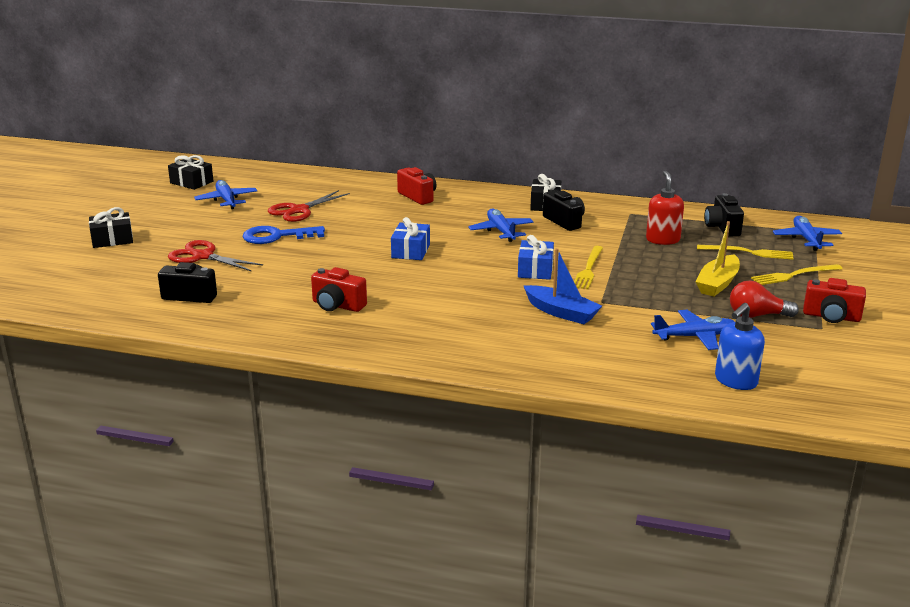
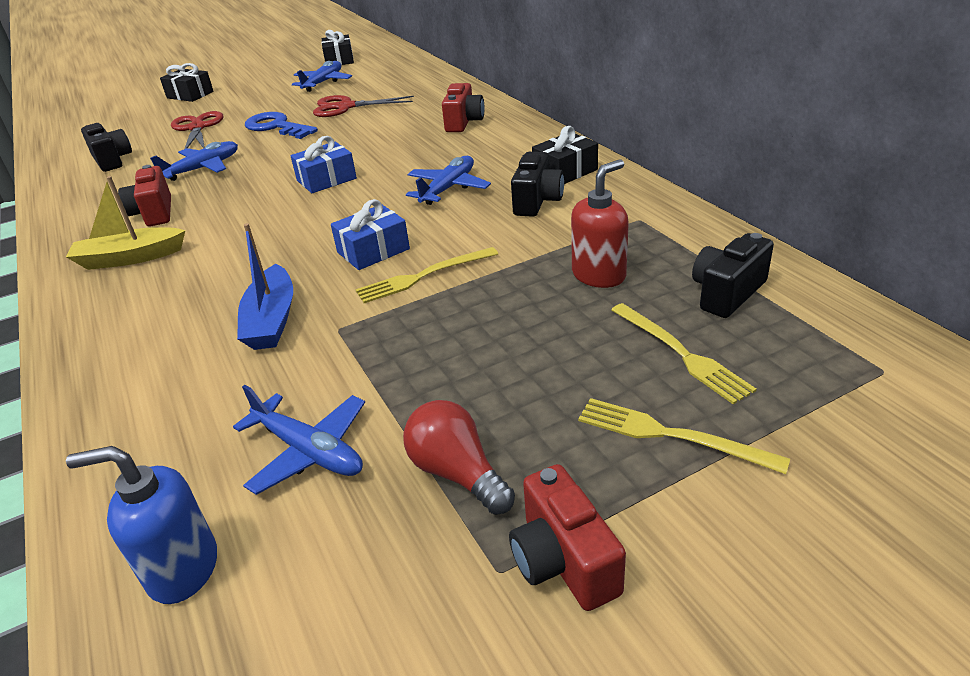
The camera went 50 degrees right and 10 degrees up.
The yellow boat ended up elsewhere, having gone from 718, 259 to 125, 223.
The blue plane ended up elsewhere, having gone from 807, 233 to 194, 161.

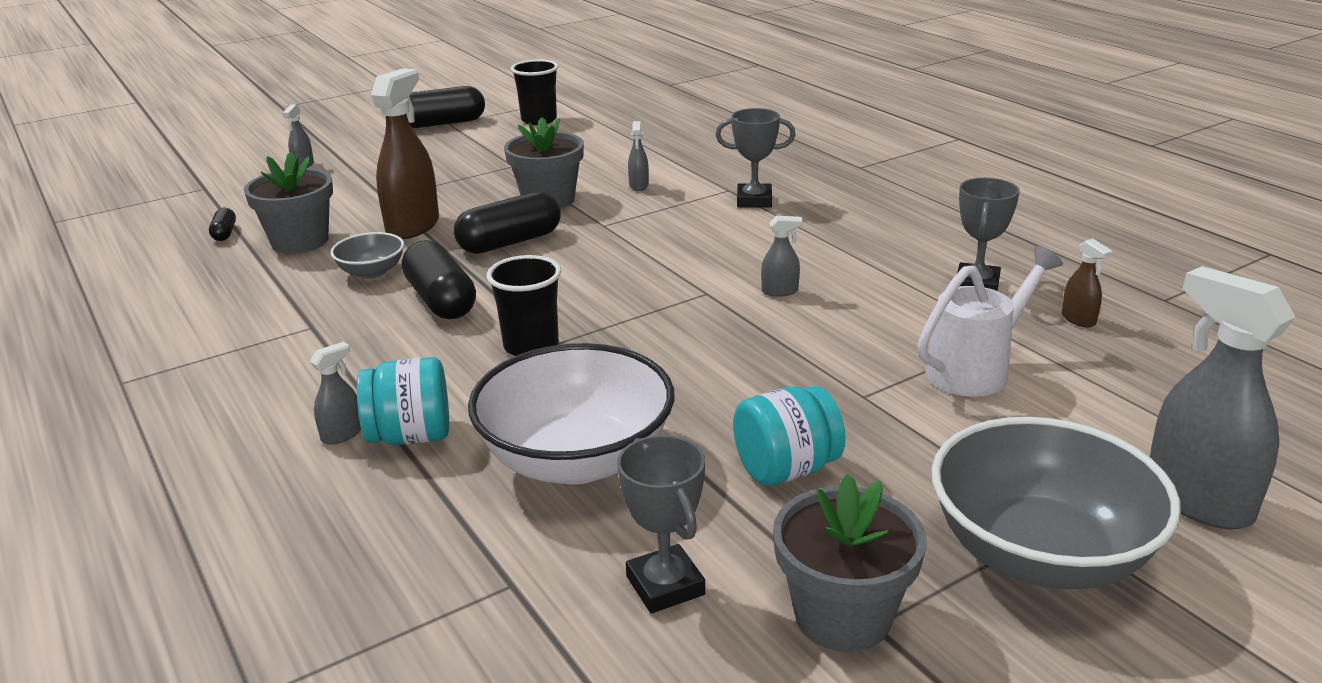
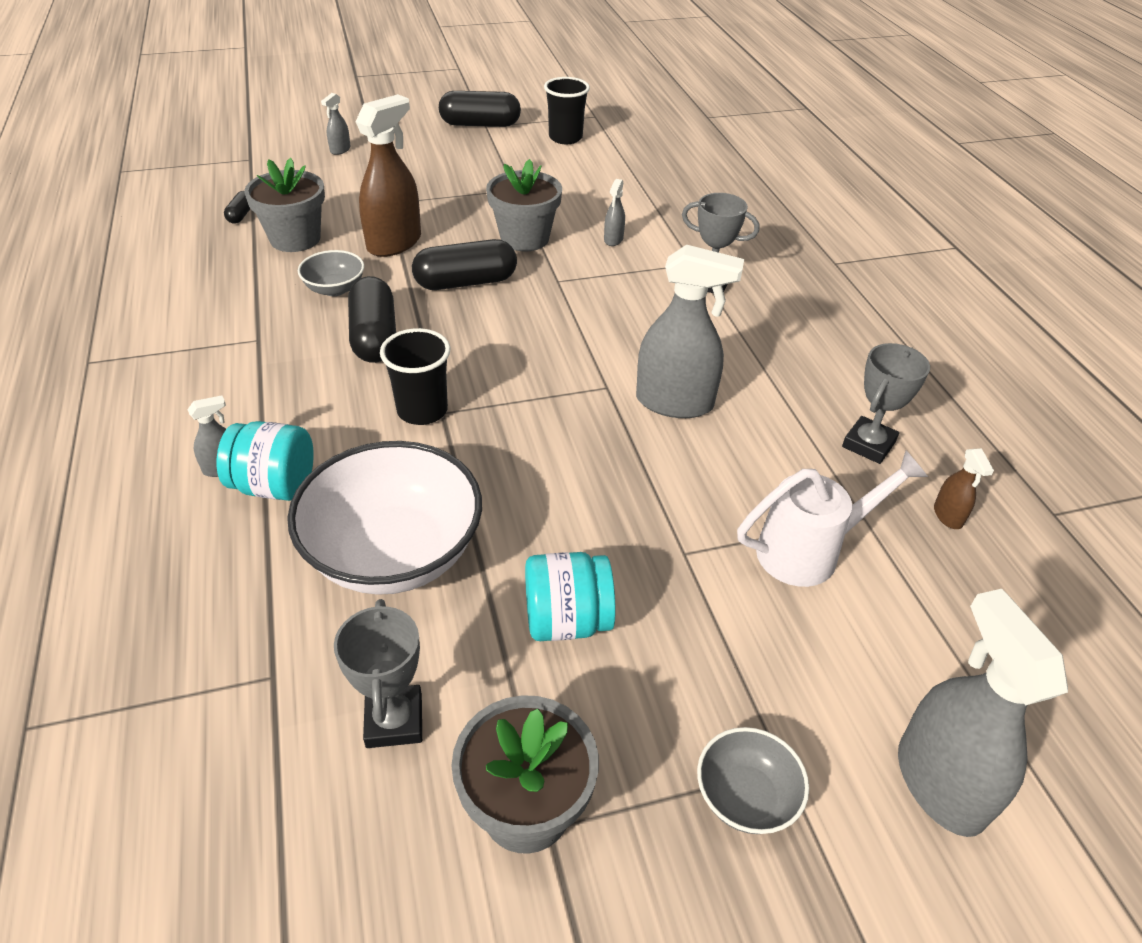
The camera went 15 degrees right and 15 degrees up.
The size of the grey spray bottle at 782, 256 changed by a factor of 2.19.
The size of the grey bowl at 1056, 503 changed by a factor of 0.48.

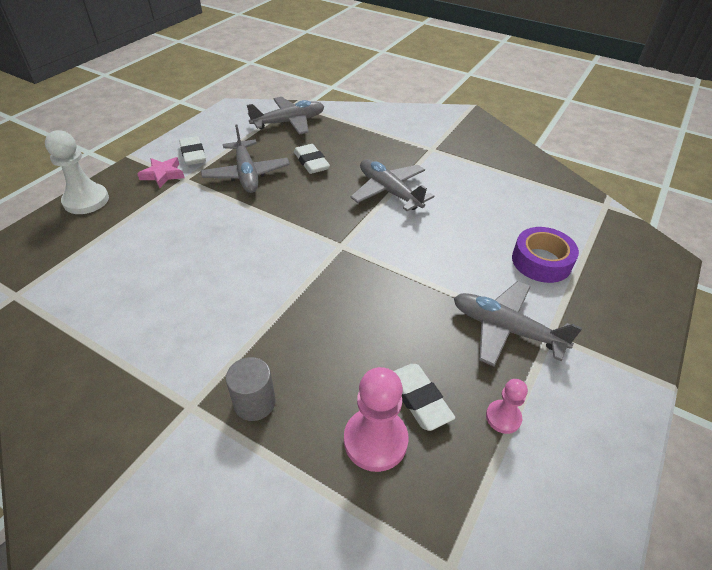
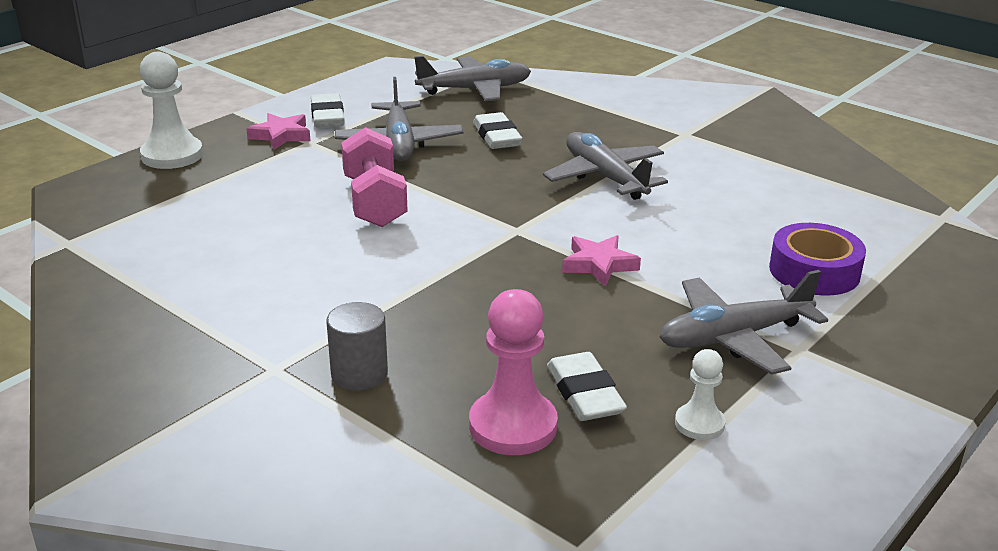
The camera went 10 degrees right and 15 degrees down.
The second view gained the pink dumbbell at 374, 177.
The second view gained the pink star at 601, 260.
What was the pink pawn at 507, 406 turned into the white pawn at 700, 394.
The grey plane at 518, 324 ended up facing another way, 60 degrees counterclockwise from before.

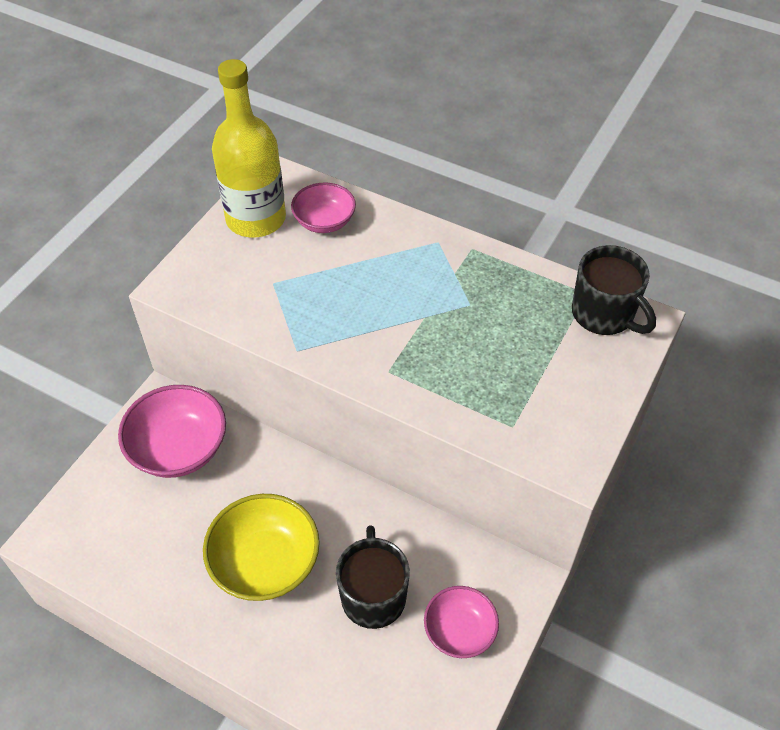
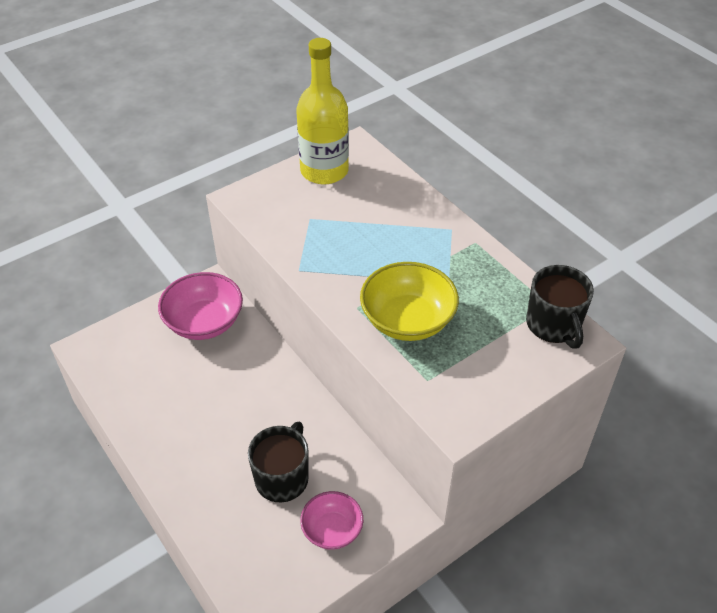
The camera went 25 degrees right and 5 degrees down.
The second view lost the pink bowl at 323, 207.
The yellow bowl ended up elsewhere, having gone from 261, 547 to 409, 301.

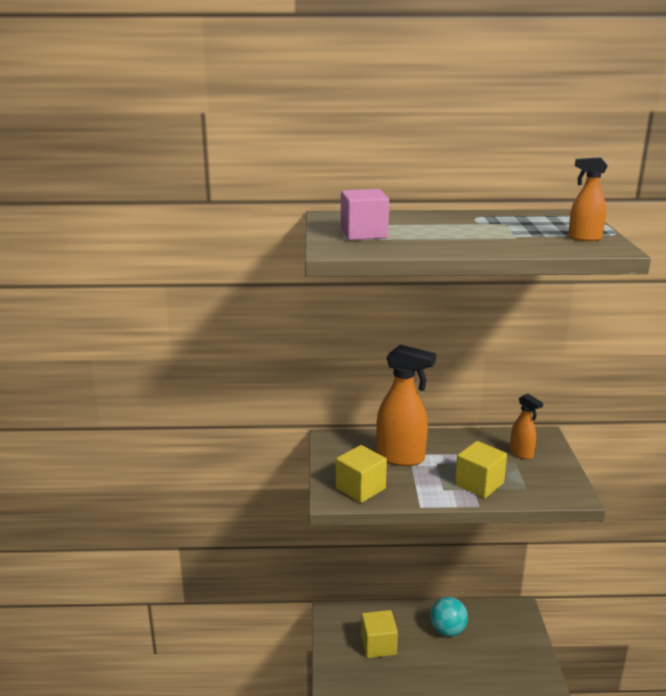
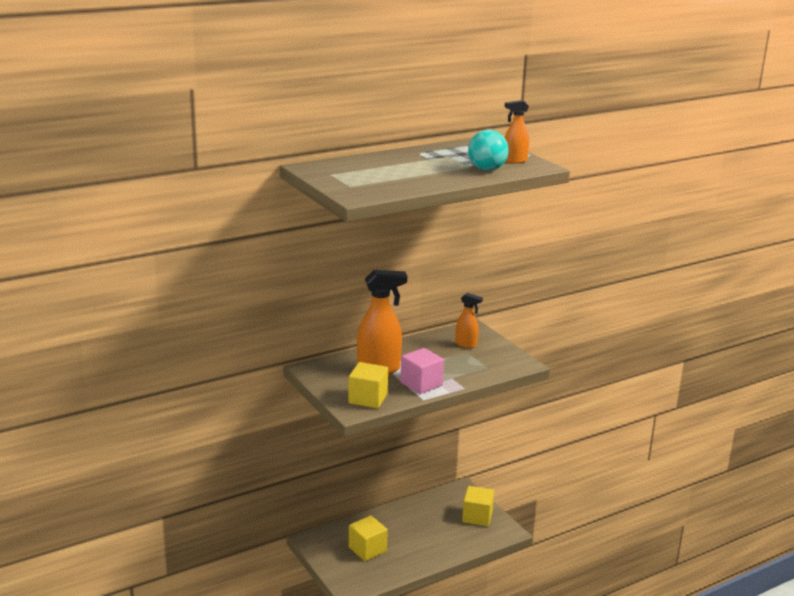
The camera went 30 degrees left and 0 degrees up.
The pink cube ended up elsewhere, having gone from 365, 214 to 422, 371.
The turquoise ball ended up elsewhere, having gone from 449, 616 to 488, 150.
The yellow cube ended up elsewhere, having gone from 481, 469 to 478, 506.

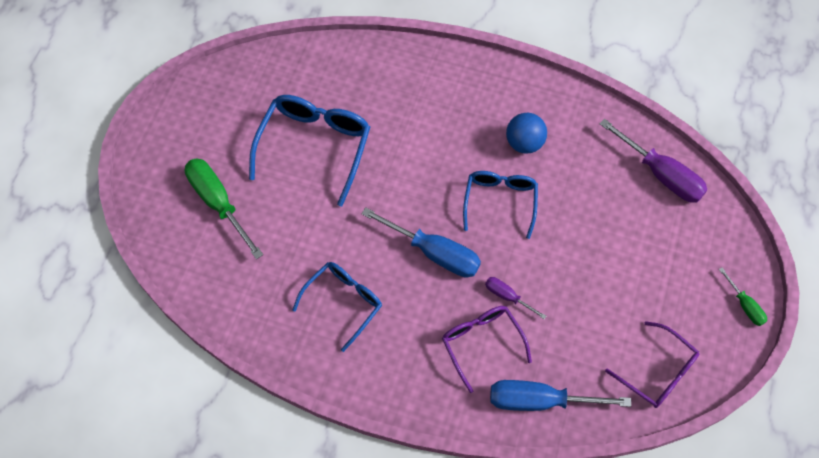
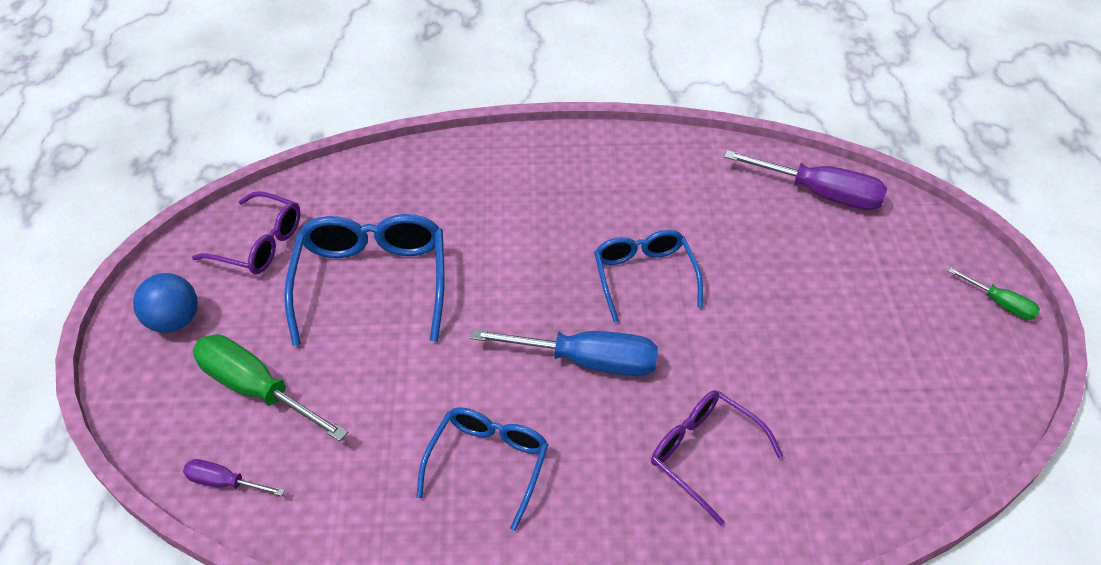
The camera went 20 degrees left and 15 degrees down.
The second view lost the blue screwdriver at 560, 395.
The purple screwdriver ended up elsewhere, having gone from 515, 298 to 234, 477.
The blue ball ended up elsewhere, having gone from 526, 133 to 165, 303.
The purple glasses ended up elsewhere, having gone from 652, 364 to 246, 232.

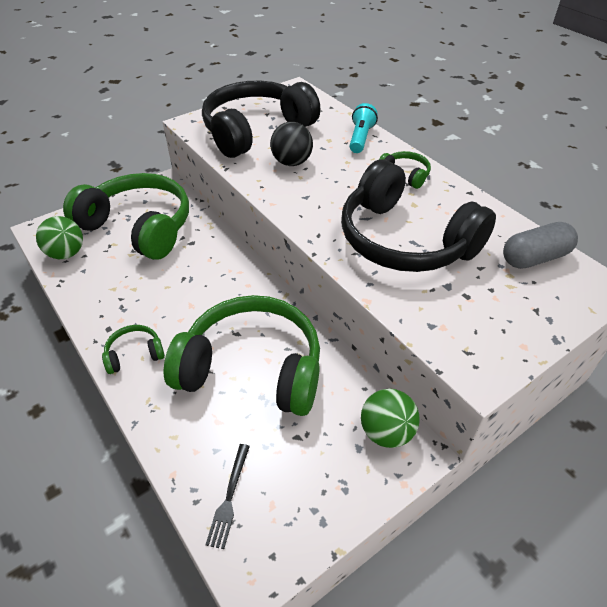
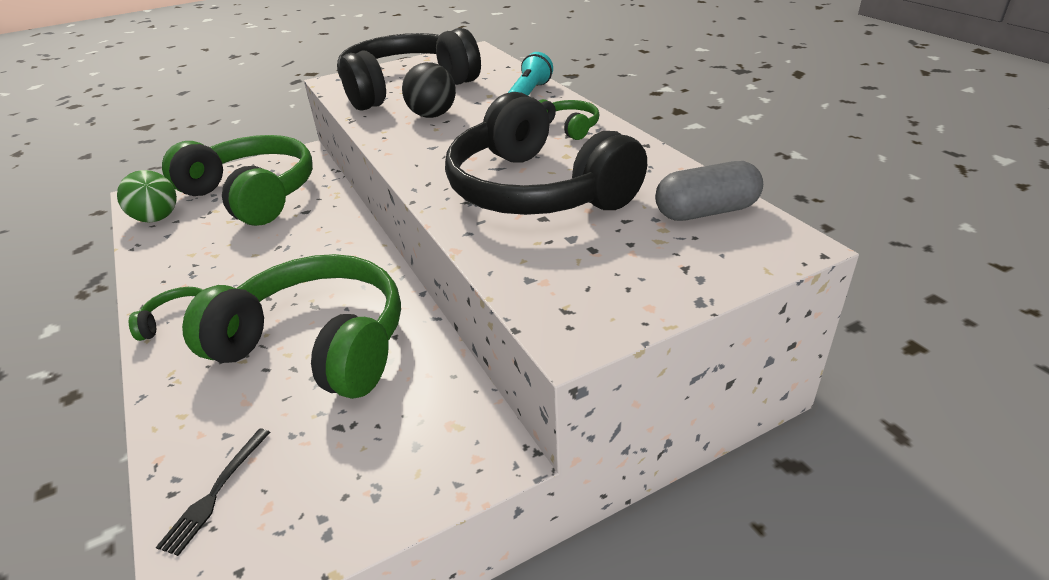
The camera went 10 degrees right and 10 degrees down.
The second view lost the green ball at 390, 418.

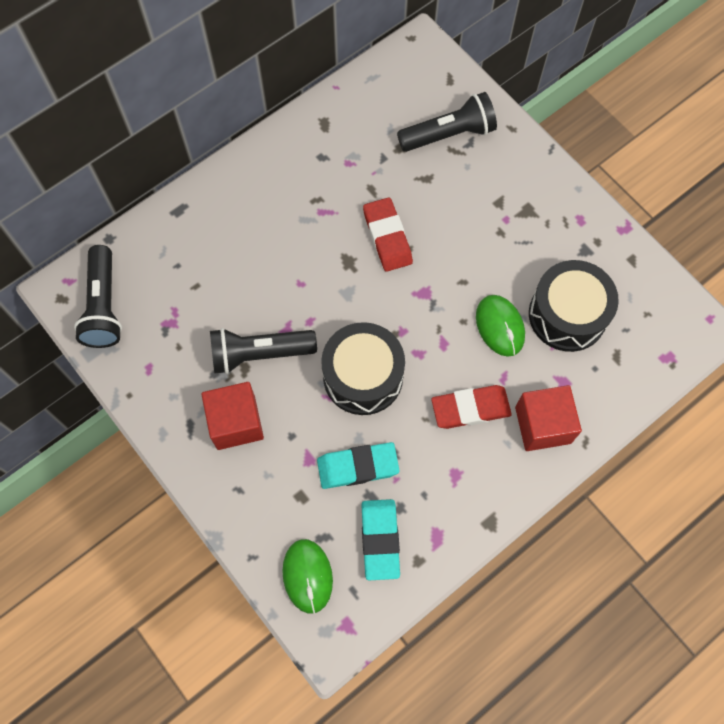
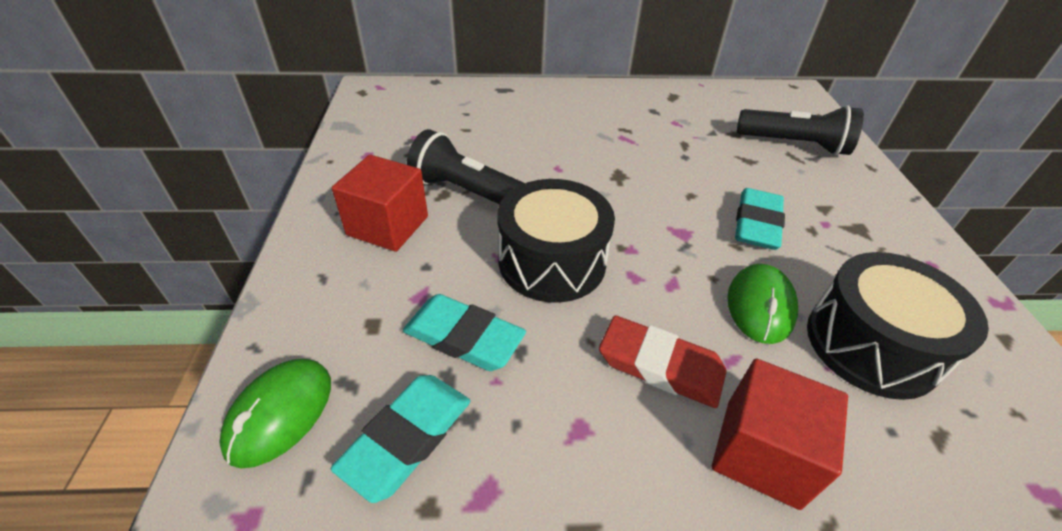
The camera went 35 degrees right and 25 degrees down.
The second view lost the black flashlight at 98, 296.
The second view lost the red eraser at 388, 234.
The second view gained the turquoise eraser at 760, 219.

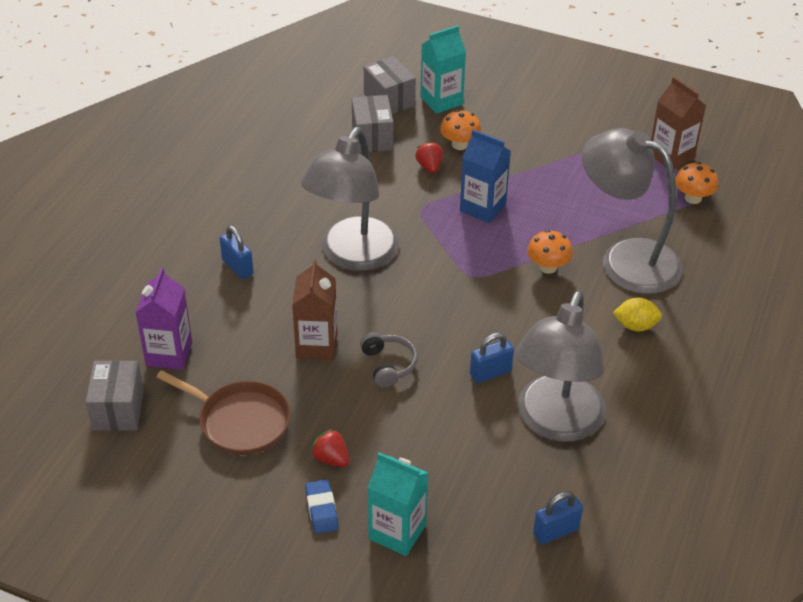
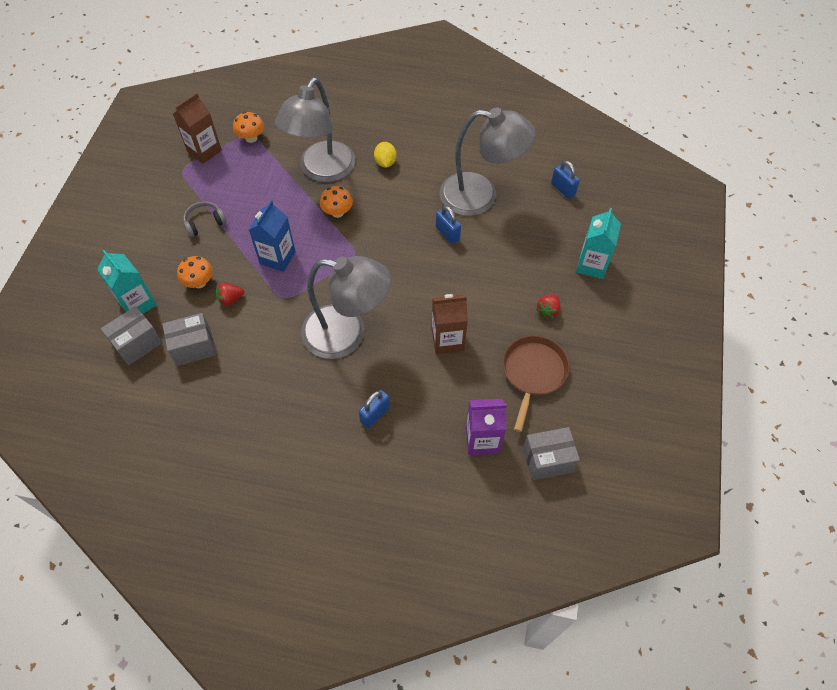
The camera went 100 degrees left and 15 degrees up.
The second view lost the blue eraser at 322, 507.
The grey headphones ended up elsewhere, having gone from 389, 360 to 205, 219.

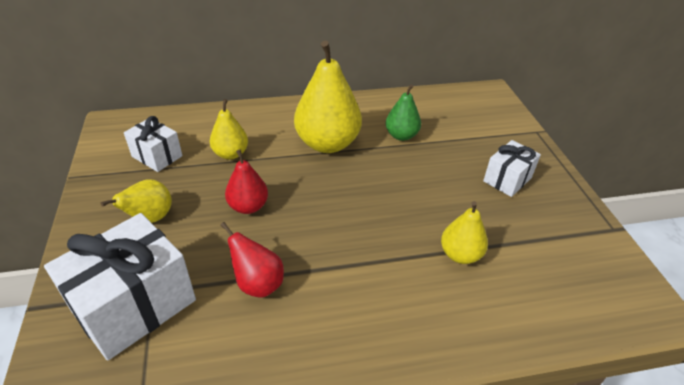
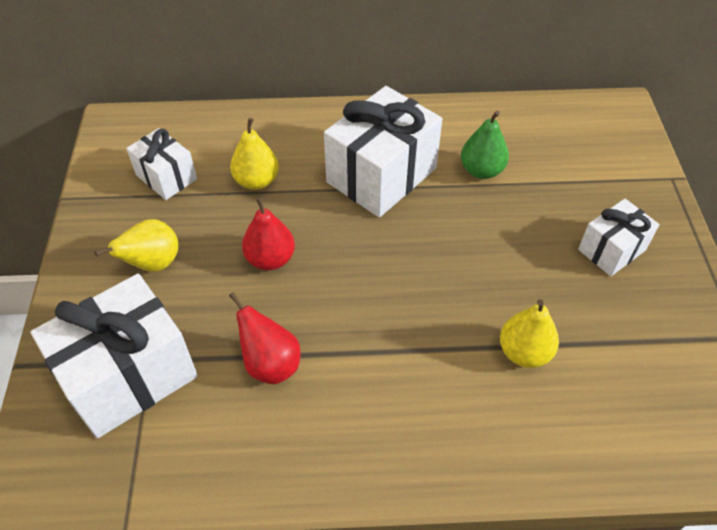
The camera went 10 degrees right and 10 degrees up.
Where the yellow pear stood at 328, 97, the white gift came to stand at 383, 151.

